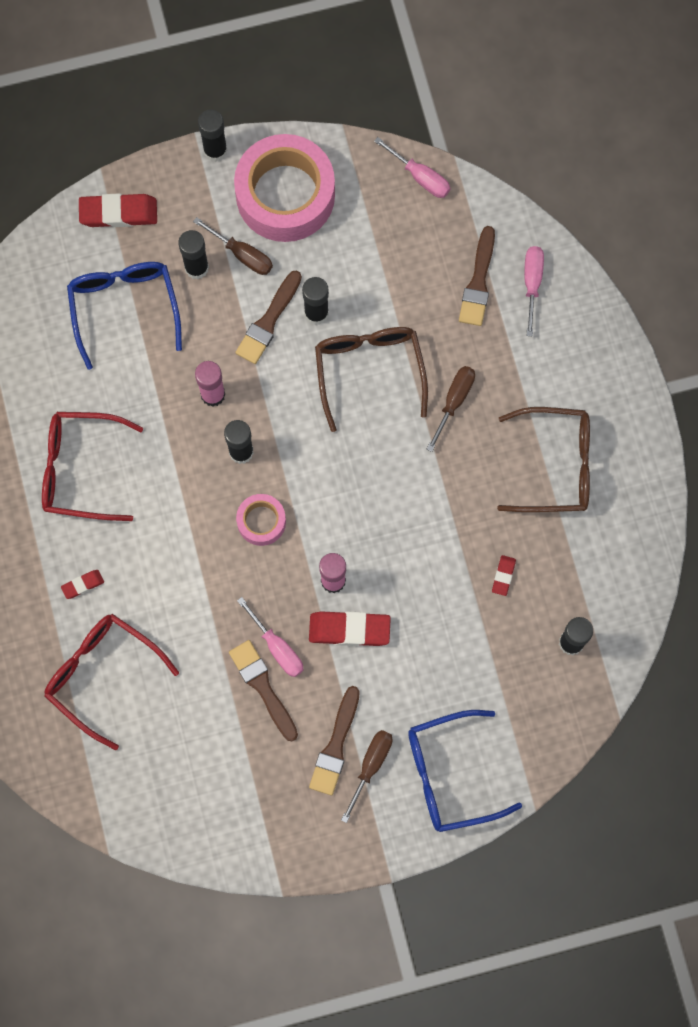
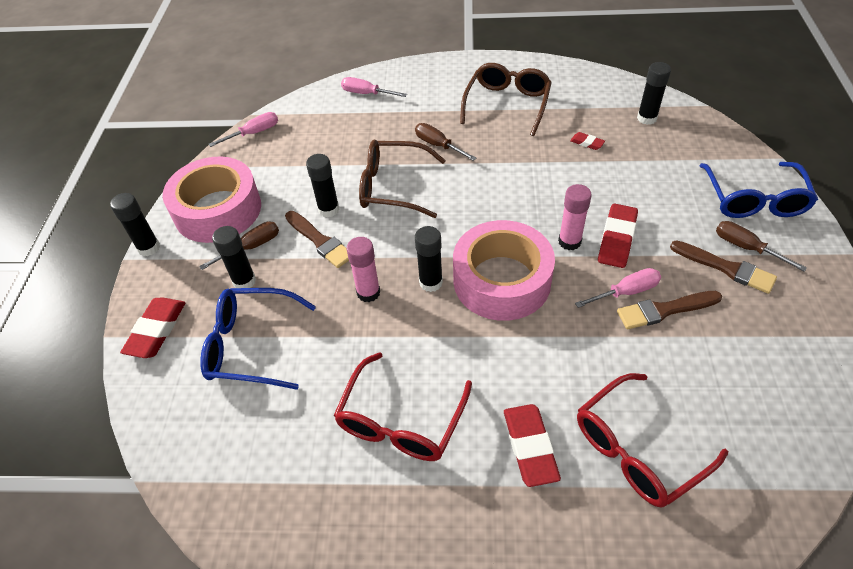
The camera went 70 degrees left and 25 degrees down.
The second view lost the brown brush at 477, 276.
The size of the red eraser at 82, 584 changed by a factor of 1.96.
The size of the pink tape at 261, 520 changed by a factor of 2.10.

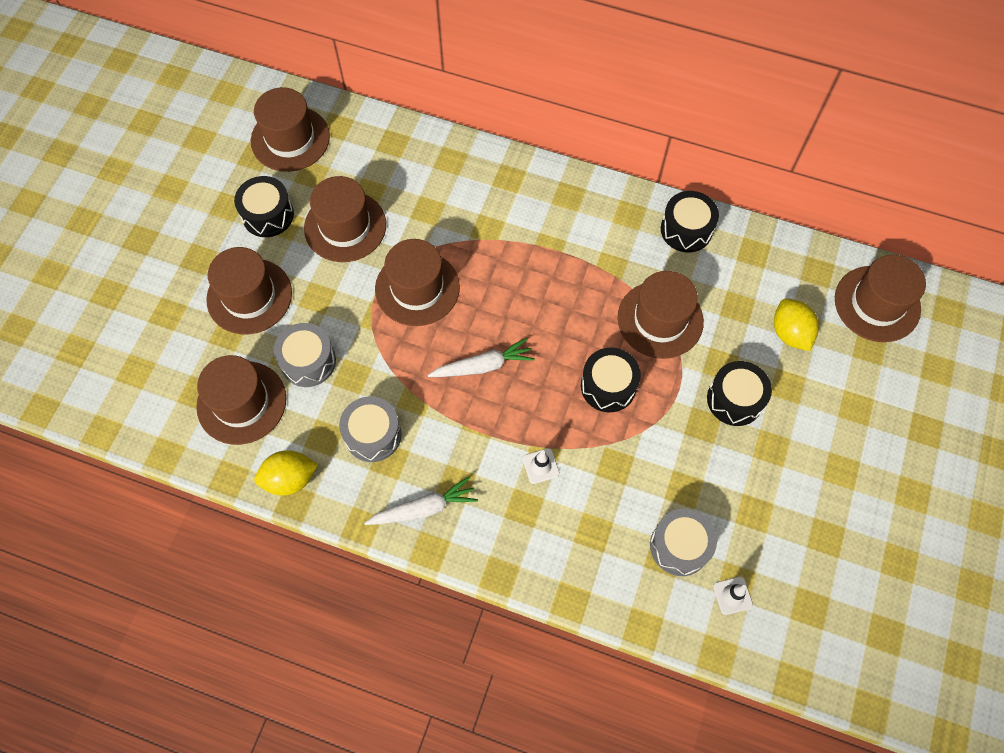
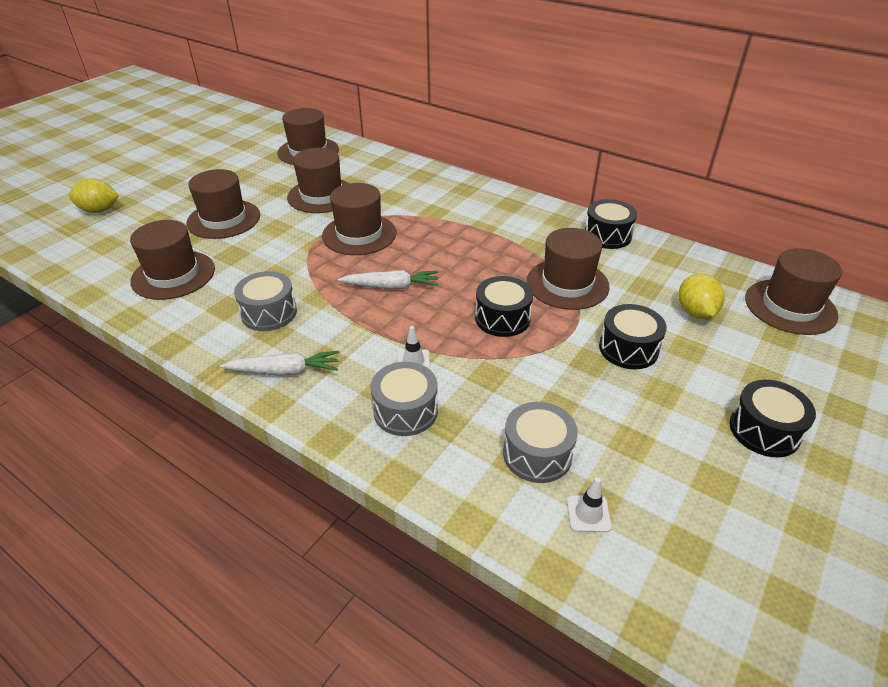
The camera went 15 degrees right and 25 degrees down.
The black drum ended up elsewhere, having gone from 264, 206 to 772, 418.
The yellow lemon ended up elsewhere, having gone from 286, 473 to 94, 195.
The grey drum ended up elsewhere, having gone from 305, 355 to 404, 399.

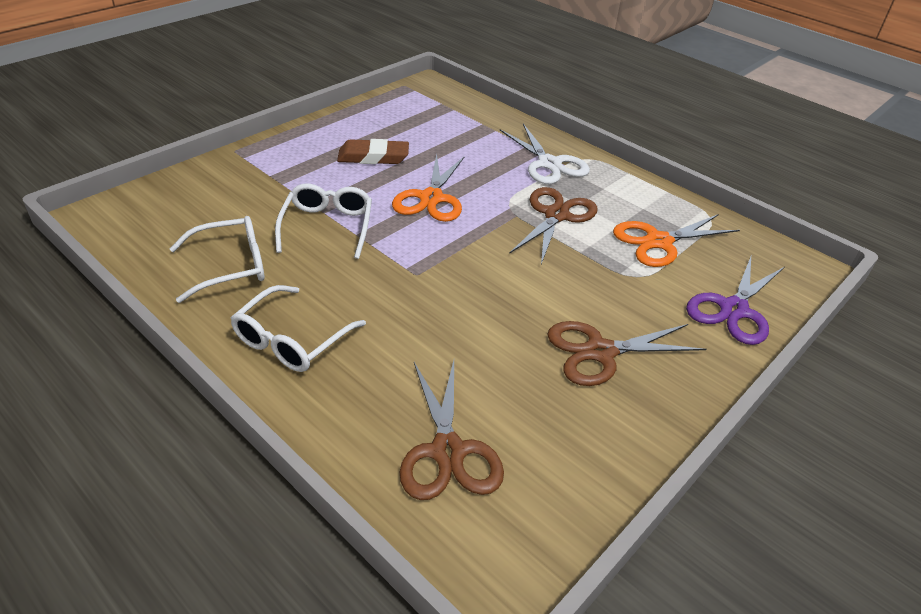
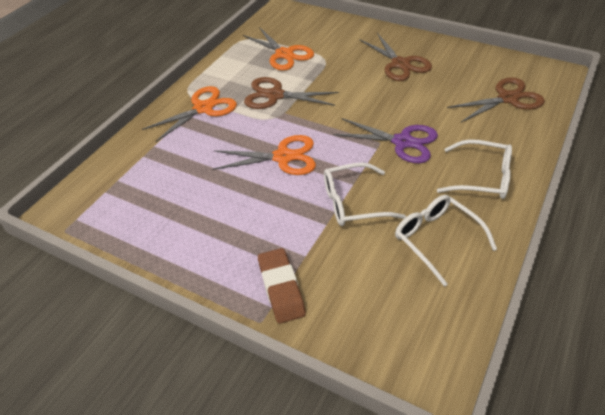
The camera went 100 degrees left and 5 degrees up.
The brown eraser ended up elsewhere, having gone from 373, 151 to 282, 286.
The purple scissors ended up elsewhere, having gone from 735, 301 to 385, 140.
What was the white scissors at 545, 154 turned into the orange scissors at 189, 114.

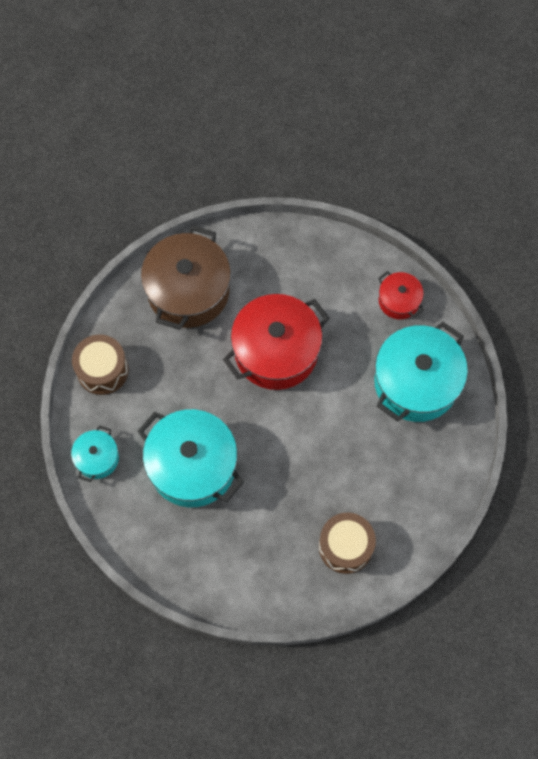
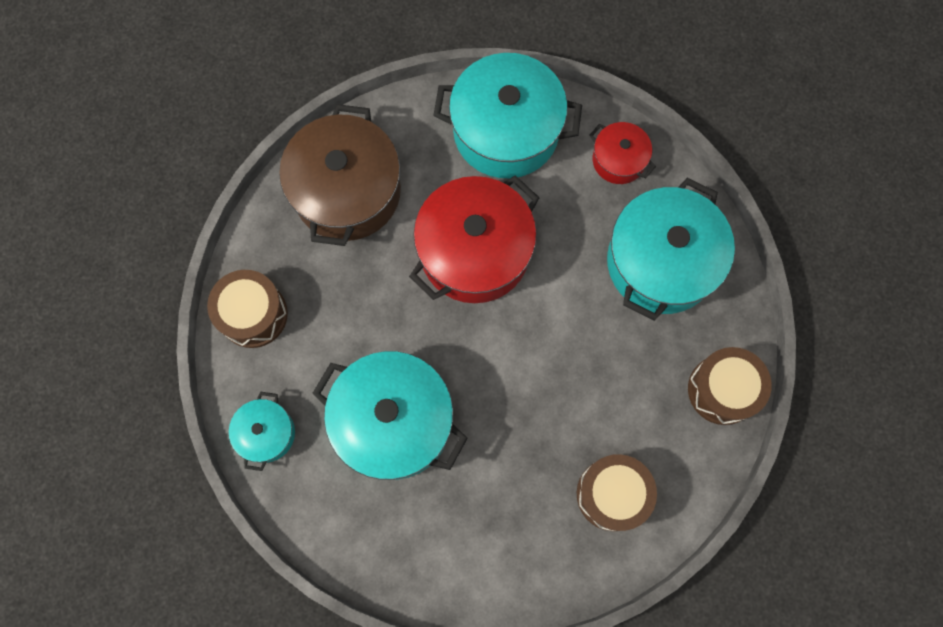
The camera went 10 degrees left and 5 degrees up.
The second view gained the turquoise pot at 507, 115.
The second view gained the brown drum at 730, 386.

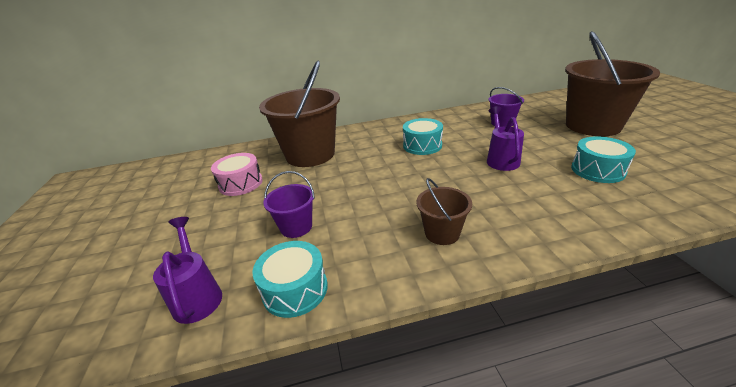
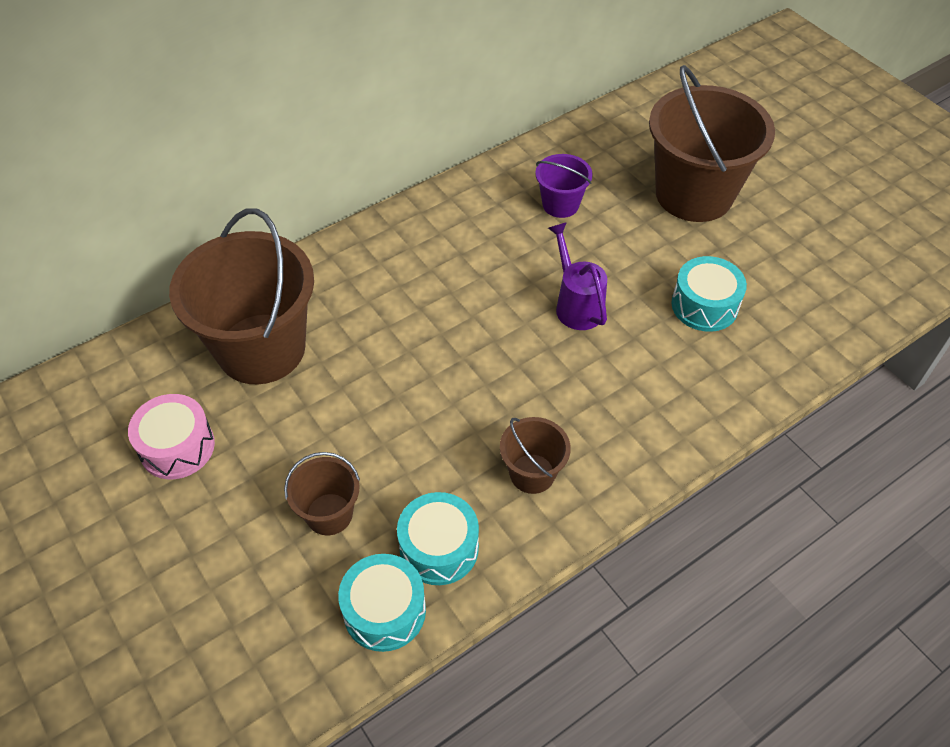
The camera went 25 degrees left and 20 degrees up.
The second view lost the purple watering can at 187, 270.
The turquoise drum ended up elsewhere, having gone from 423, 136 to 438, 538.
What was the purple bucket at 289, 204 turned into the brown bucket at 322, 493.

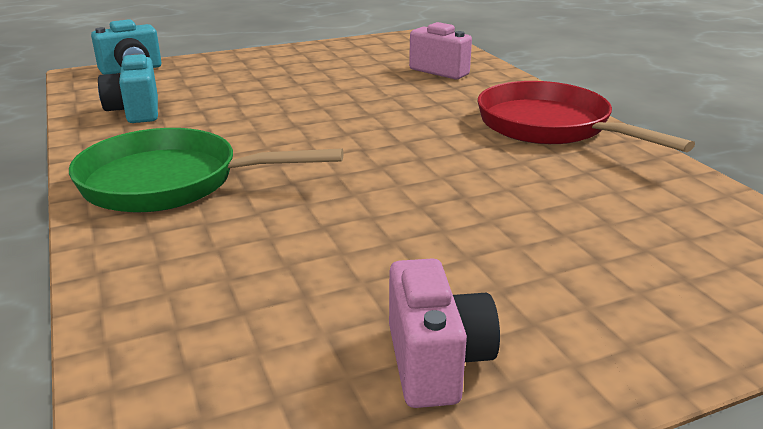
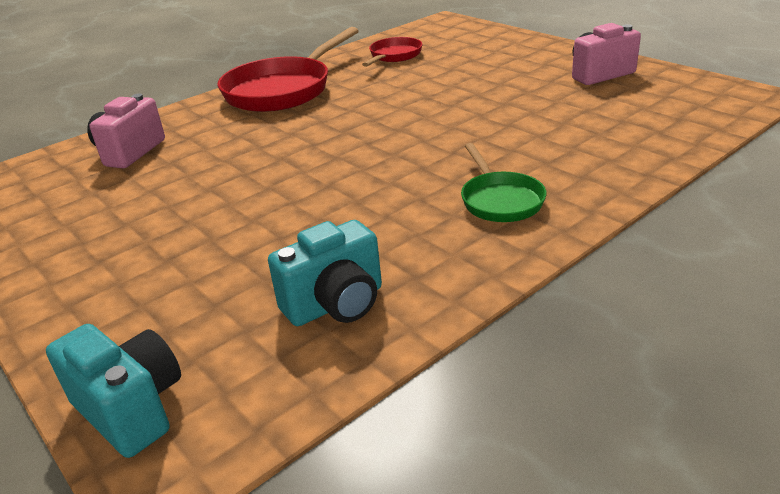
The camera went 105 degrees left and 5 degrees up.
The second view gained the red pan at 392, 52.
The size of the green pan at 206, 170 changed by a factor of 0.54.

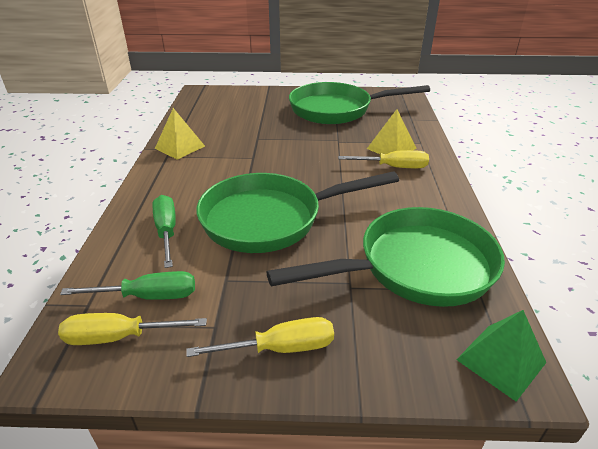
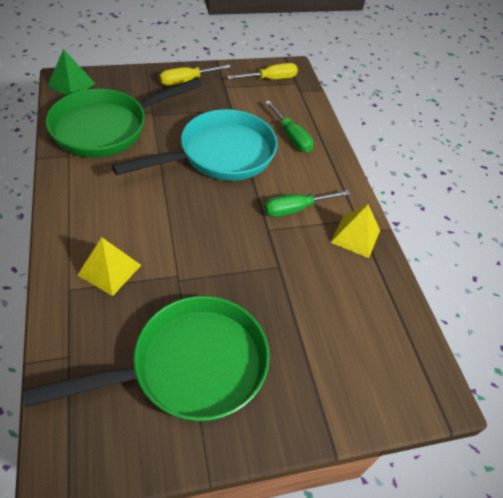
The camera went 160 degrees right and 15 degrees up.
The second view lost the yellow screwdriver at 383, 159.
The green screwdriver ended up elsewhere, having gone from 127, 285 to 307, 203.
What was the green pan at 297, 212 turned into the turquoise pan at 195, 145.

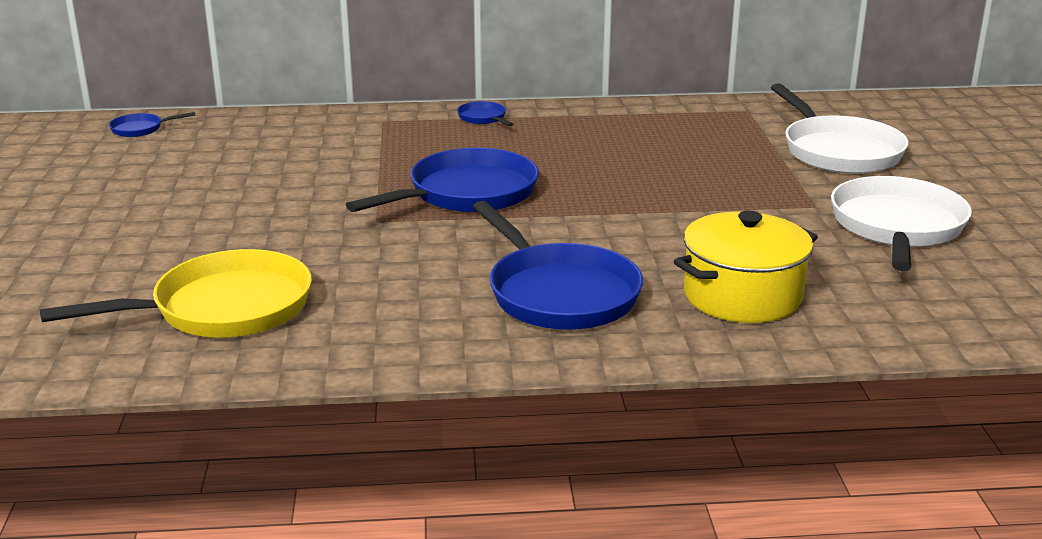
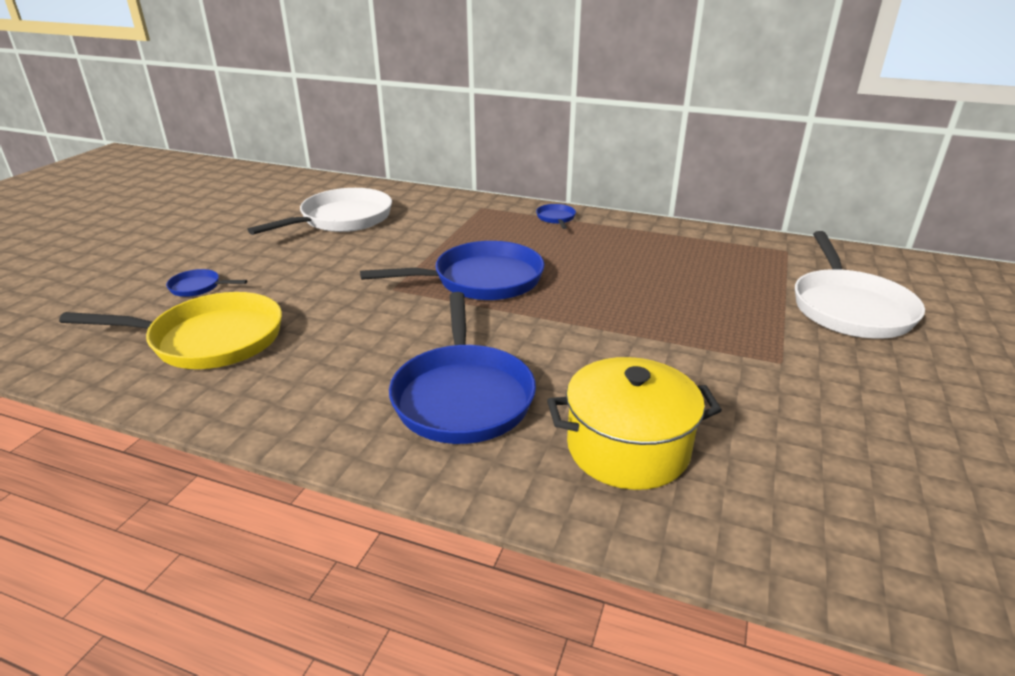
The camera went 25 degrees right and 5 degrees up.
The blue pan ended up elsewhere, having gone from 152, 124 to 206, 283.
The white pan ended up elsewhere, having gone from 901, 223 to 319, 211.

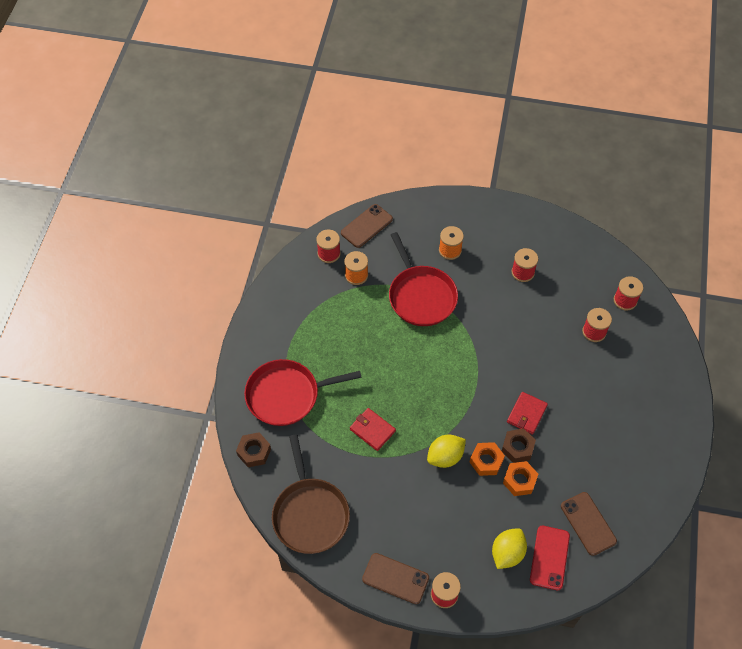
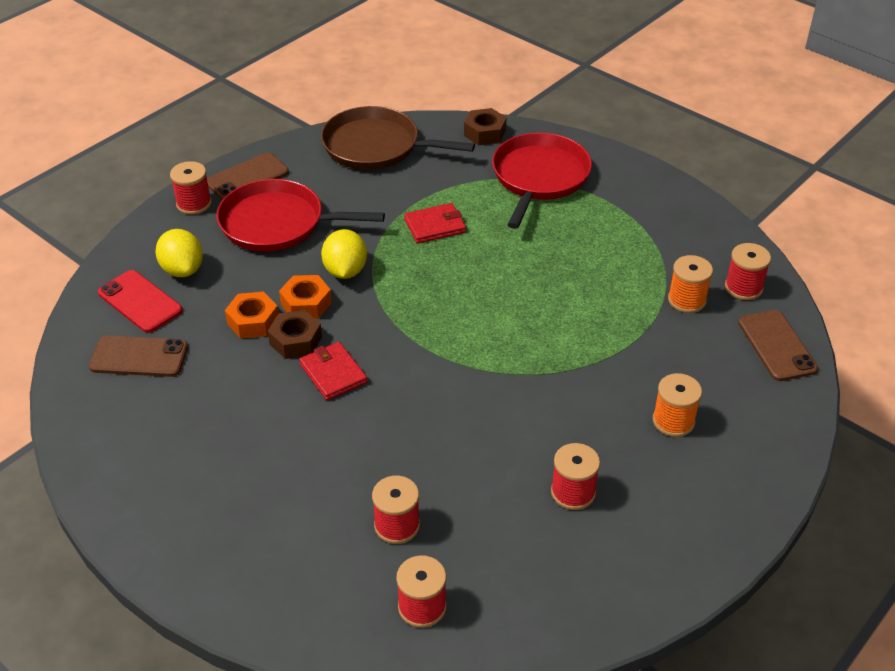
The camera went 120 degrees right and 15 degrees down.
The red pan ended up elsewhere, having gone from 423, 279 to 300, 215.

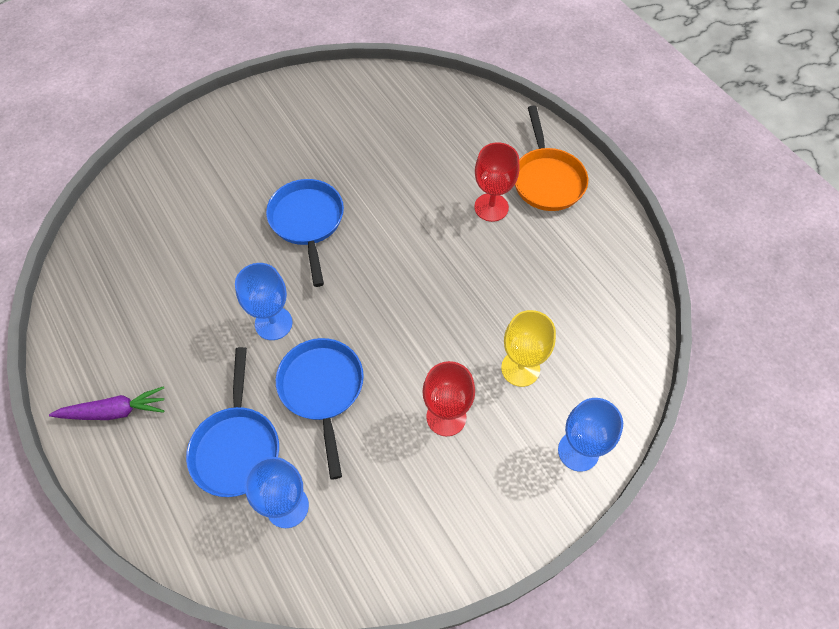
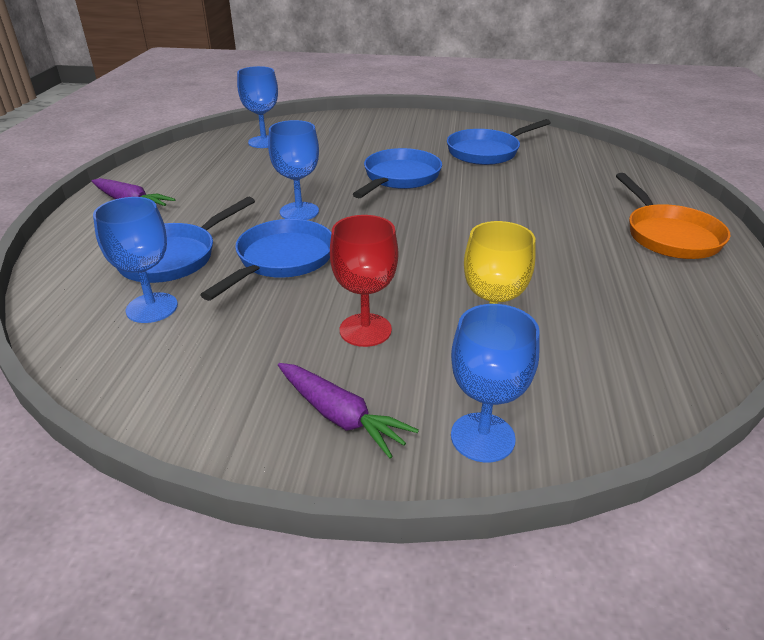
The camera went 40 degrees right and 25 degrees down.
The second view lost the red goblet at 497, 182.
The second view gained the blue goblet at 257, 107.
The second view gained the purple carrot at 348, 411.
The second view gained the blue pan at 499, 142.
The orange pan at 551, 158 ended up facing another way, 45 degrees counterclockwise from before.

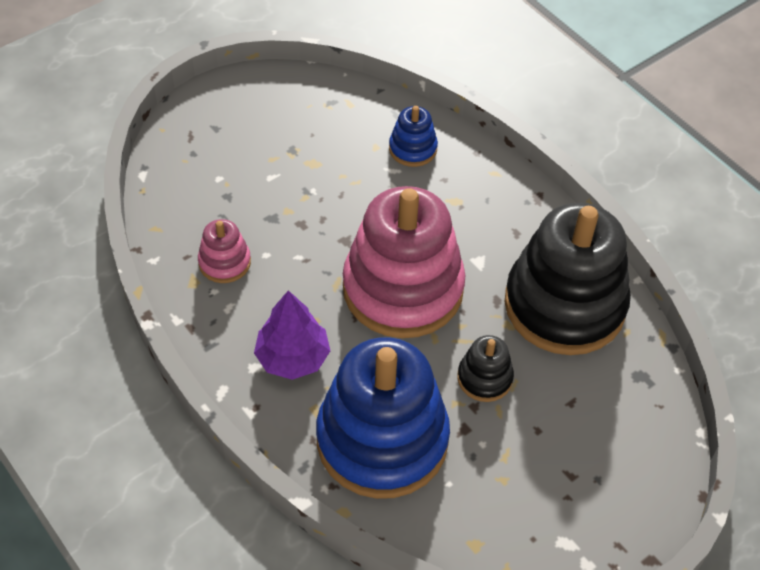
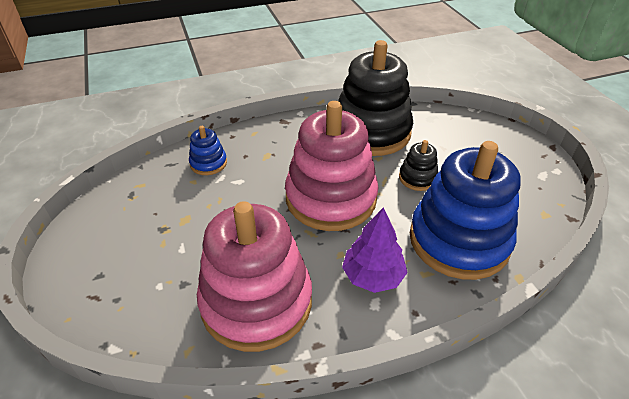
The camera went 70 degrees left and 10 degrees down.
The size of the pink stacking toy at 224, 251 changed by a factor of 2.29.

